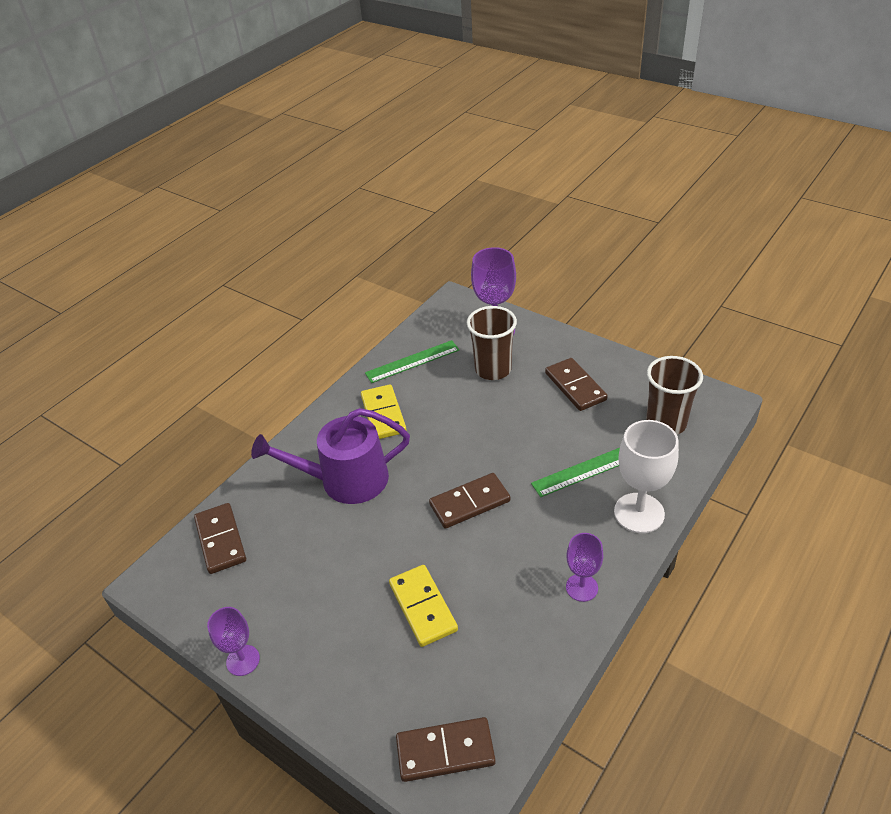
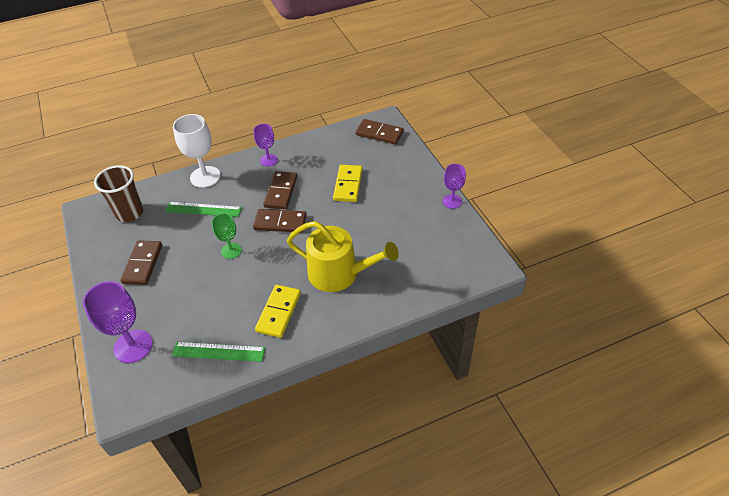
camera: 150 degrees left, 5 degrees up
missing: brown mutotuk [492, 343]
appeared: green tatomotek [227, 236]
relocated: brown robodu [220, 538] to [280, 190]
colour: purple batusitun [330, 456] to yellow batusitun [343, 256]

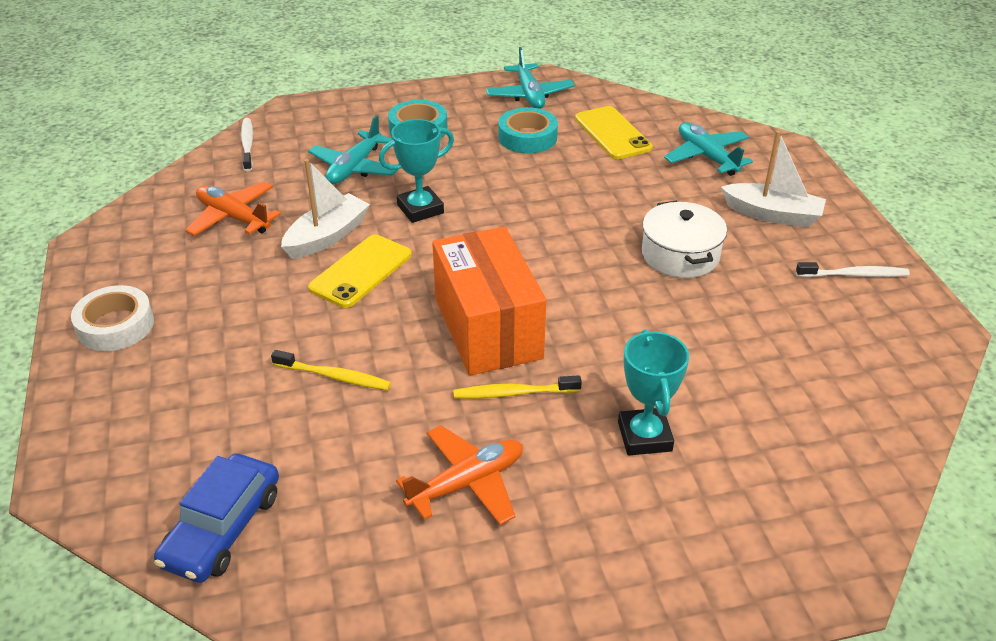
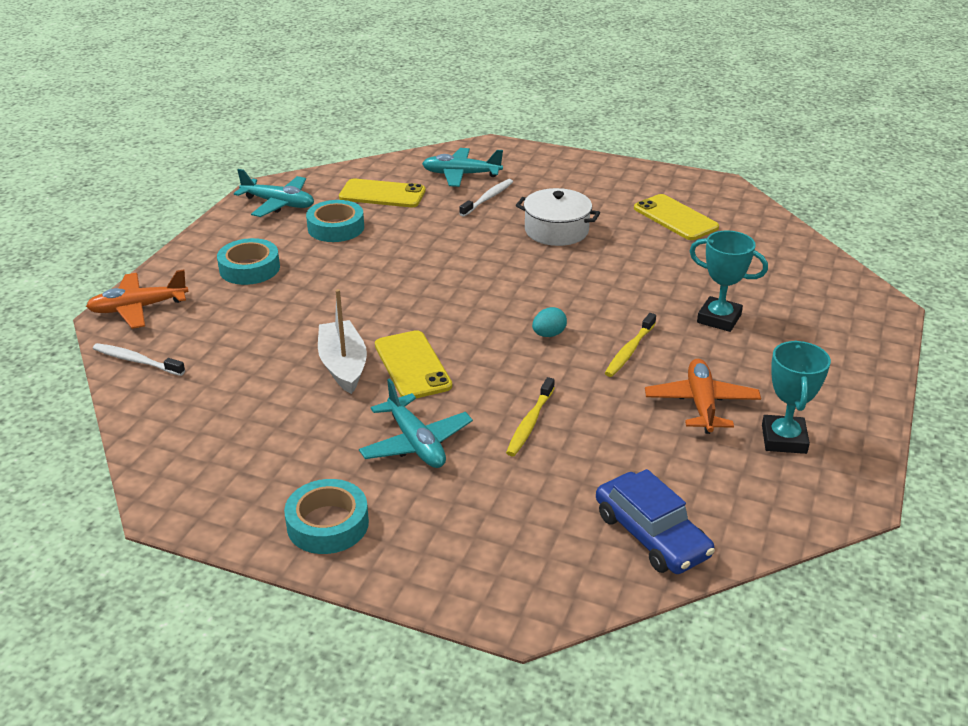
camera: 55 degrees left, 5 degrees down
missing: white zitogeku [773, 178]
appeared: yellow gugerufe [676, 217]
relocated: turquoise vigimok [353, 149] to [416, 423]; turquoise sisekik [416, 171] to [796, 397]; orange vigimok [233, 209] to [137, 299]; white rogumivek [853, 269] to [486, 198]
exchanged: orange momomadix [489, 301] to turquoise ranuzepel [549, 322]
colour: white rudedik [112, 318] to turquoise rudedik [326, 516]
spun: yellow rogumivek [331, 370] = [530, 416] 150 degrees clockwise

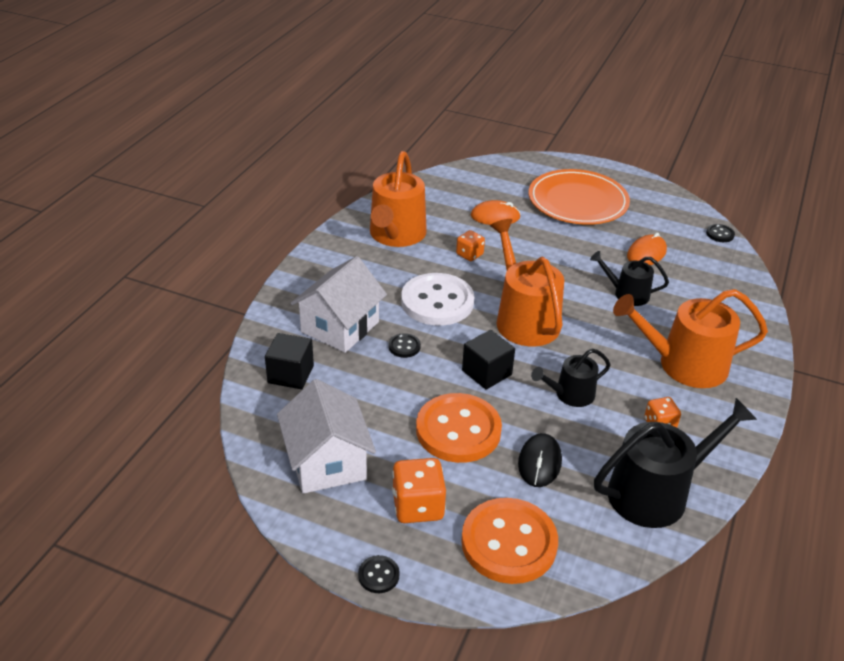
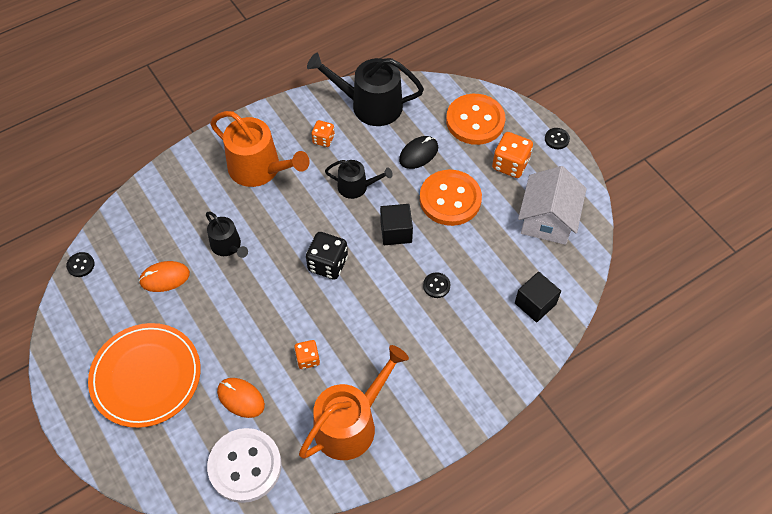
camera: 145 degrees left, 20 degrees up
missing: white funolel [339, 304]
relocated: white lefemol [437, 299] to [244, 465]
exchanged: orange batusitun [527, 282] to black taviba [327, 256]

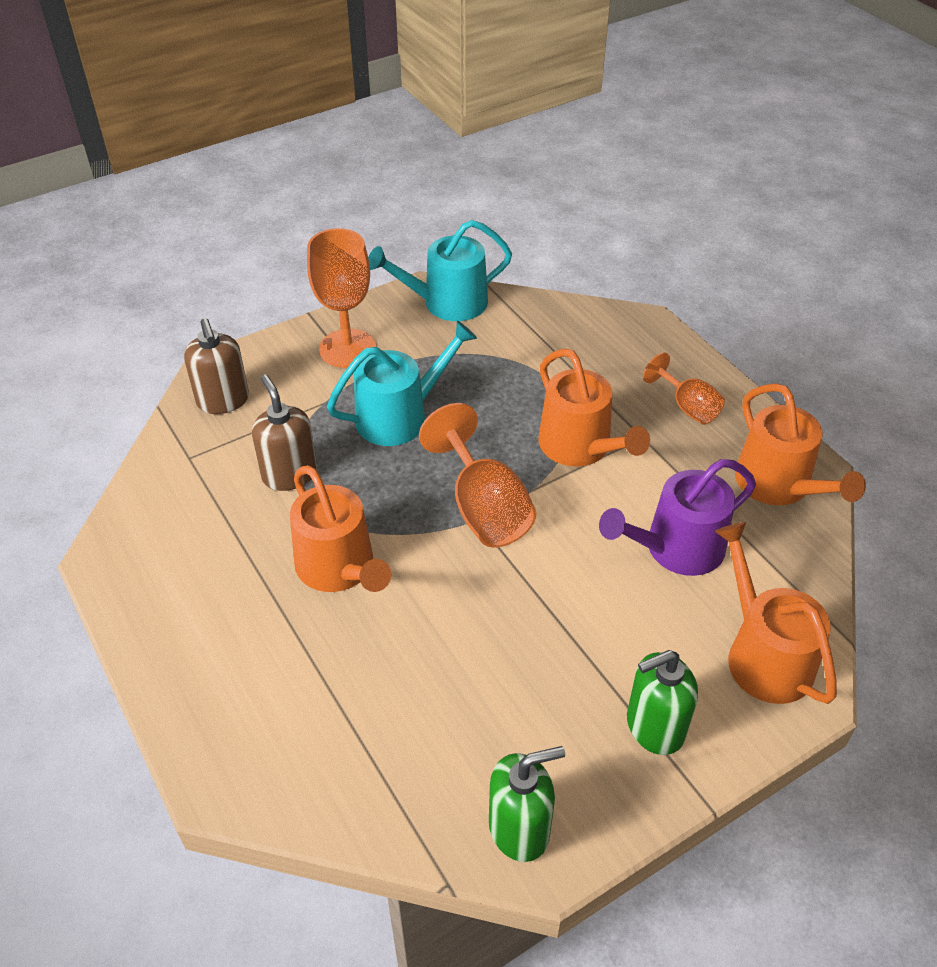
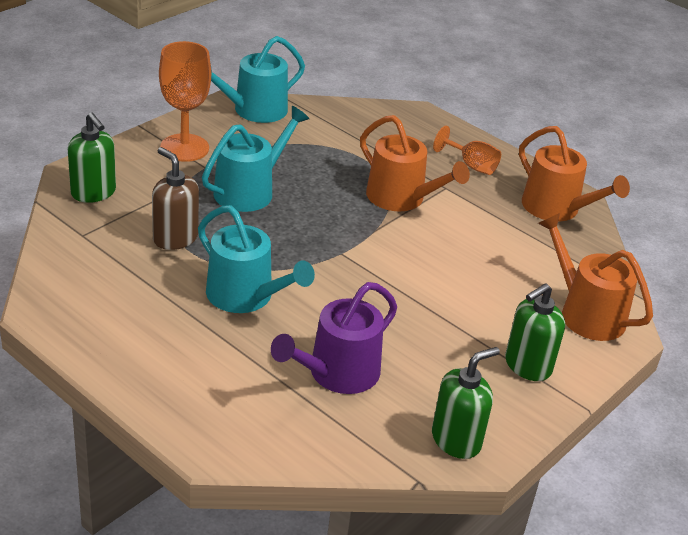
camera: 20 degrees left, 10 degrees down
missing: orange tatomotek [477, 475]
relocated: purple batusitun [677, 517] to [334, 338]
colour: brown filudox [216, 366] to green filudox [92, 158]; orange batusitun [340, 528] to turquoise batusitun [256, 259]

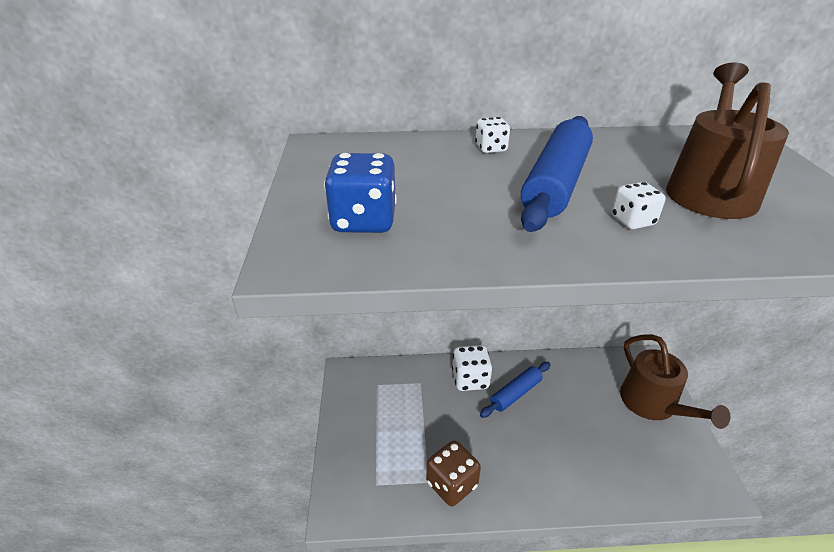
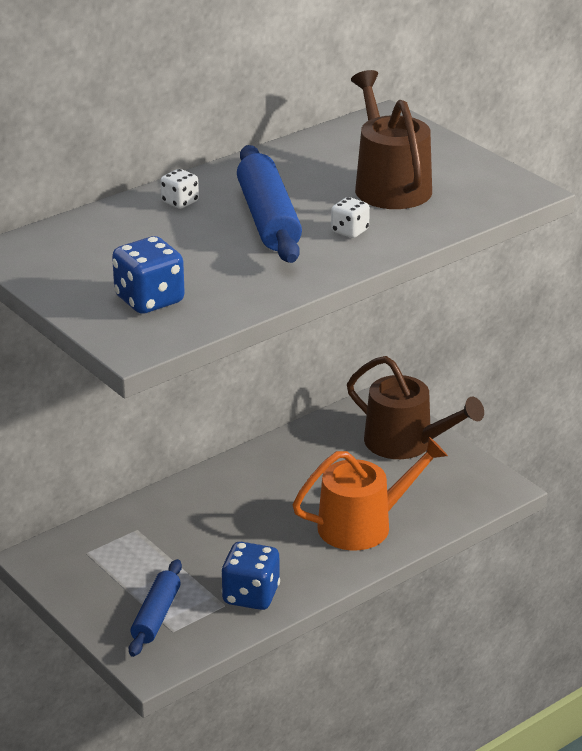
camera: 35 degrees left, 5 degrees down
missing: white taviba [472, 368]
appeared: orange batusitun [370, 494]
relocated: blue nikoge [515, 390] to [155, 608]
colour: brown taviba [453, 473] to blue taviba [250, 576]

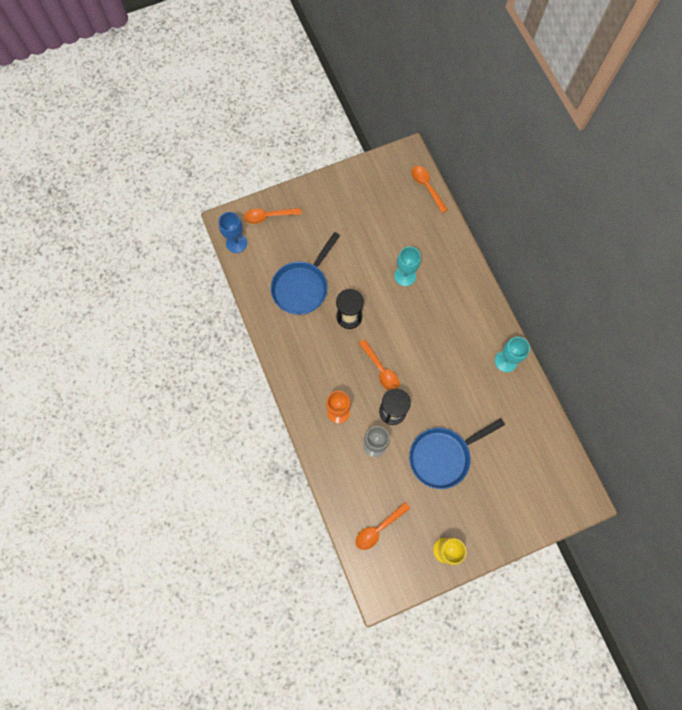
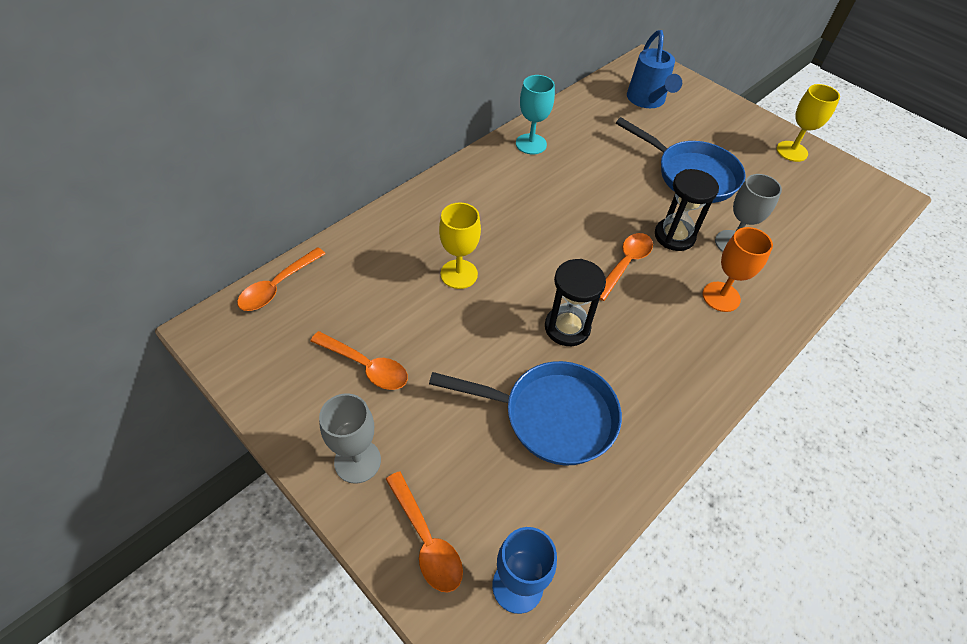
camera: 115 degrees left, 20 degrees down
appeared: blue batusitun [654, 69]; grey tatomotek [350, 438]
relocated: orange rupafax [383, 526] to [359, 360]
colour: turquoise tatomotek [407, 266] to yellow tatomotek [460, 246]

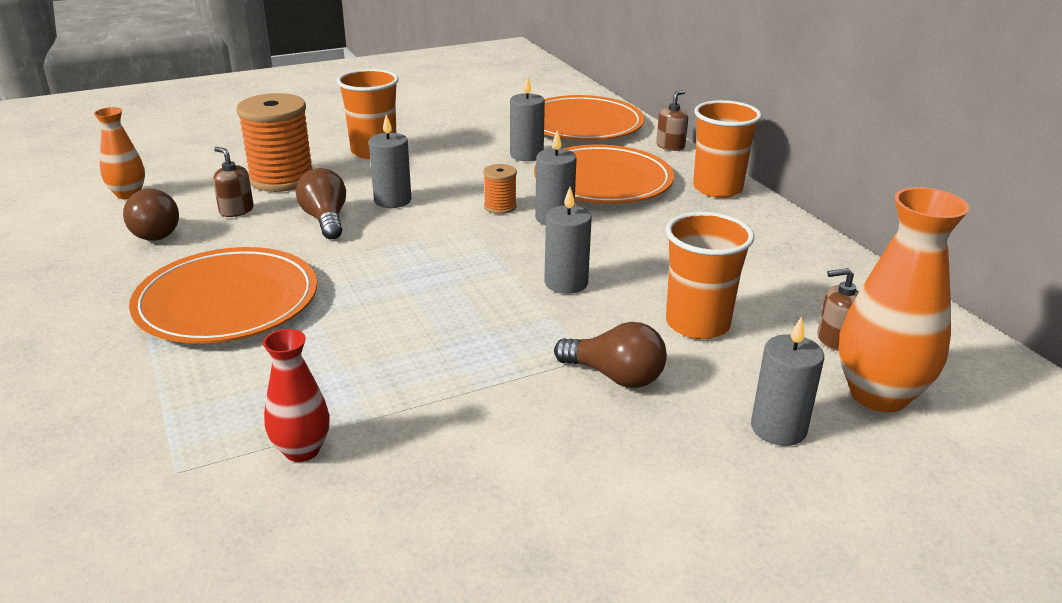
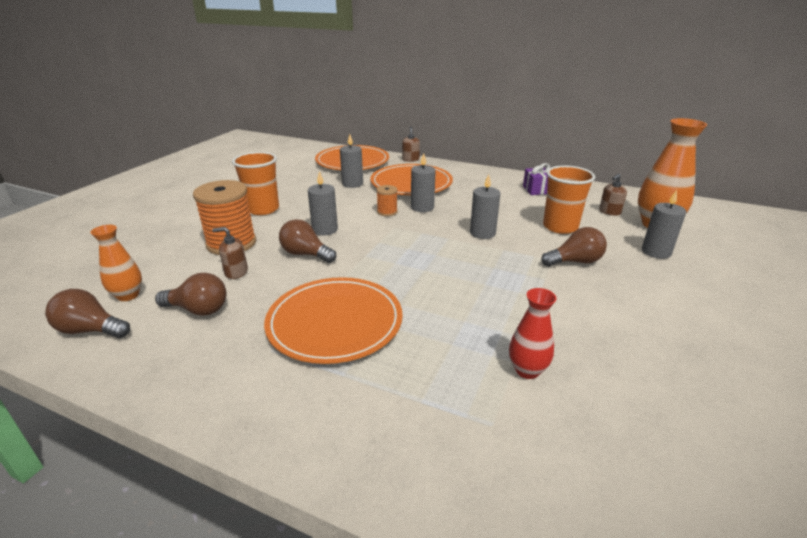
camera: 40 degrees left, 0 degrees up
missing: orange mutotuk [727, 149]
appeared: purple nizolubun [536, 179]; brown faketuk [87, 313]

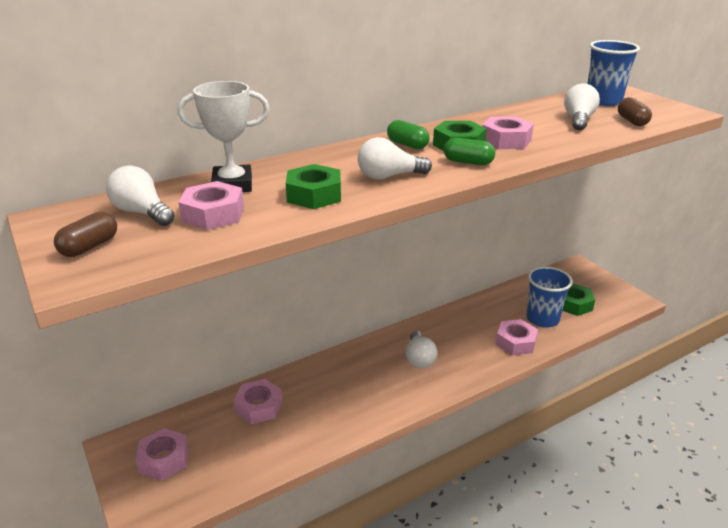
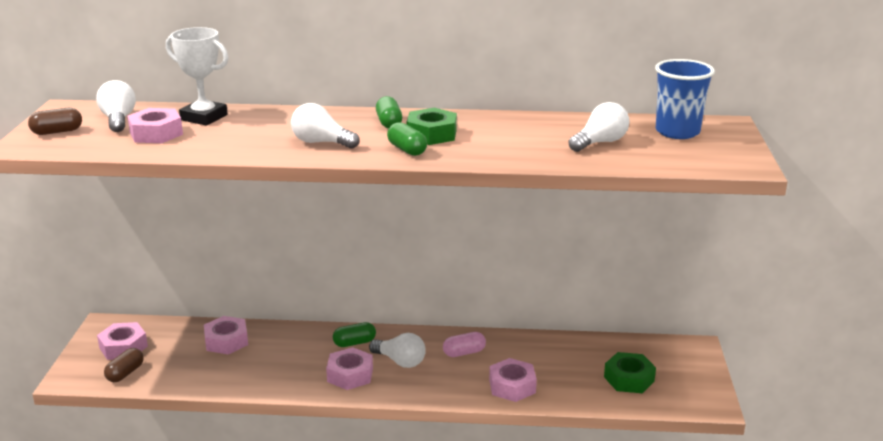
camera: 35 degrees right, 5 degrees down
missing: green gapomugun [313, 186]; blue mutotuk [549, 297]
appeared: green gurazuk [354, 334]; pink gurazuk [464, 344]
relocated: brown gurazuk [635, 111] to [124, 365]; pink gapomugun [508, 132] to [349, 368]
spun: white faketuk [421, 350] = [397, 350] 90 degrees counterclockwise

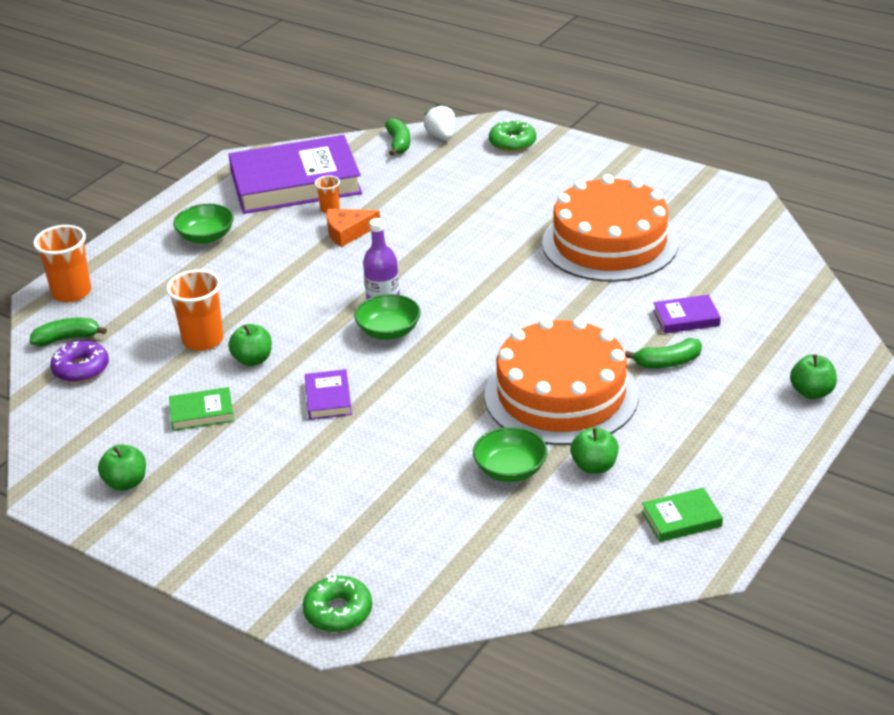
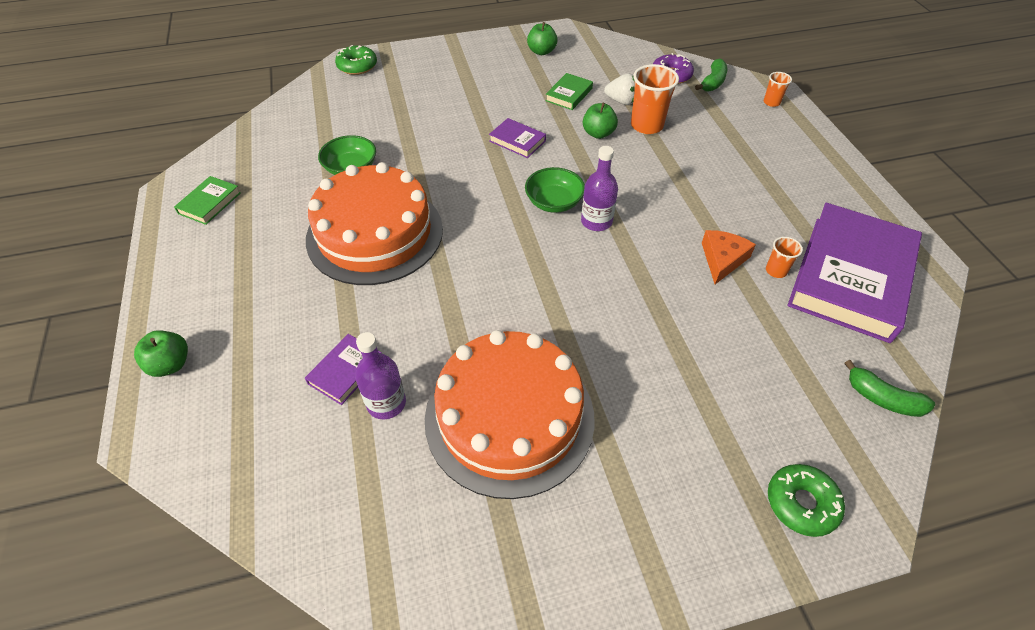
camera: 130 degrees right, 15 degrees up
missing: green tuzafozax [203, 224]; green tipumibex [663, 353]; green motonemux [594, 450]
appeared: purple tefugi [380, 375]
relocated: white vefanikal [439, 122] to [619, 89]
size: orange mutotuk [62, 263] = [778, 89] x0.53

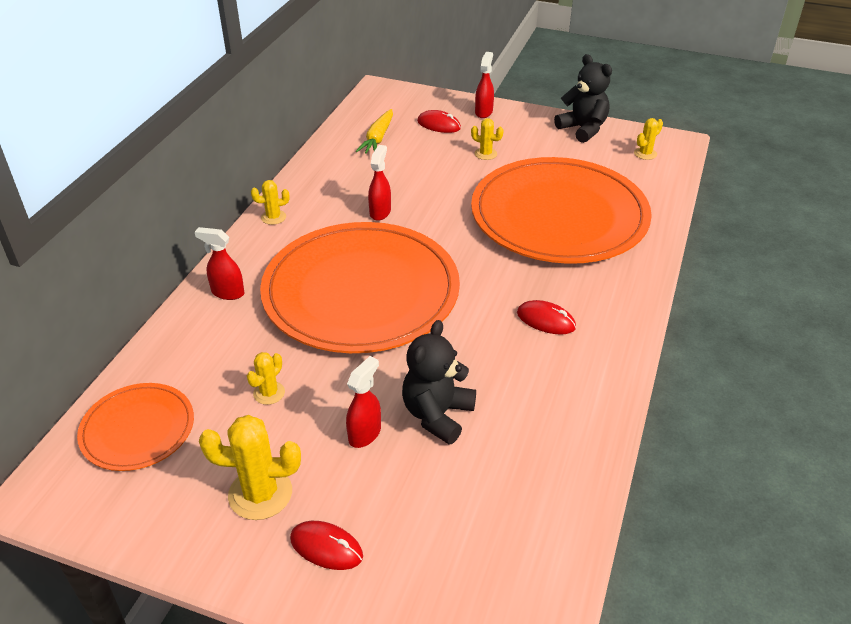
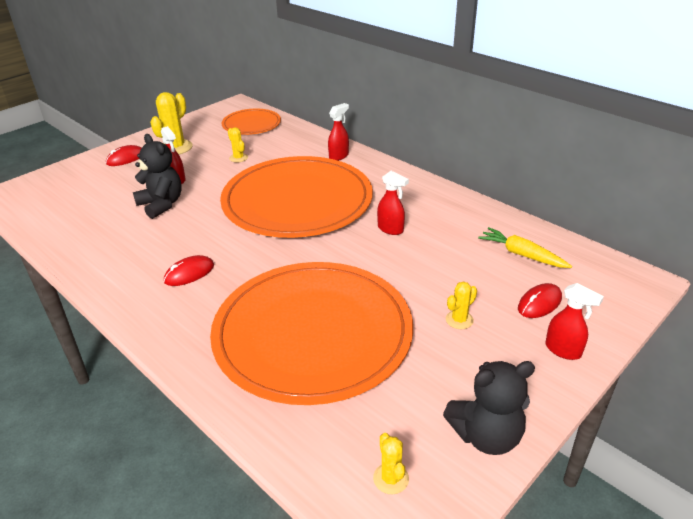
camera: 115 degrees right, 5 degrees down
missing: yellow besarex [270, 202]

